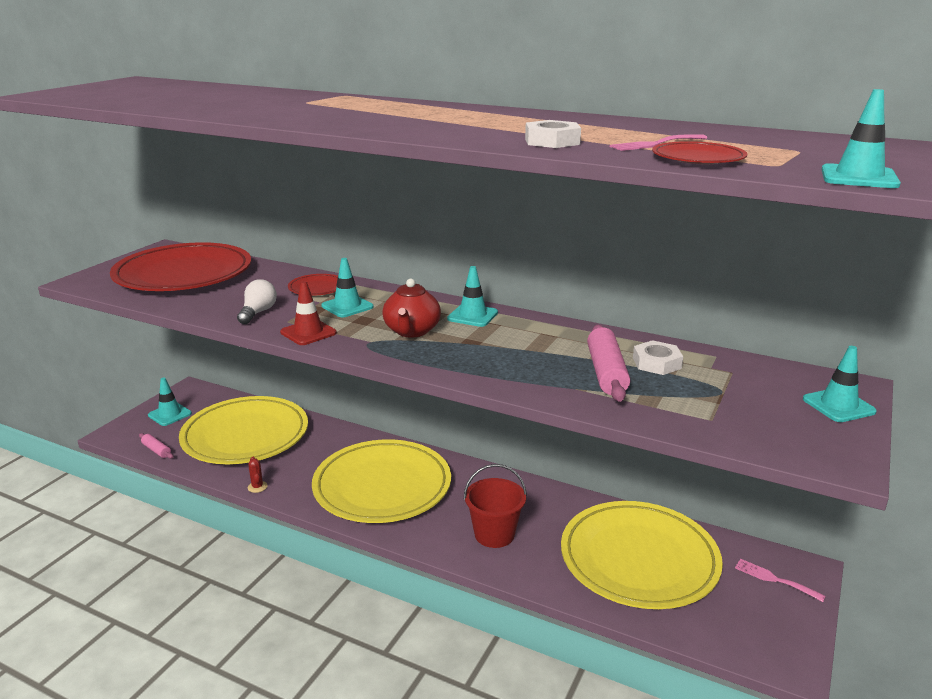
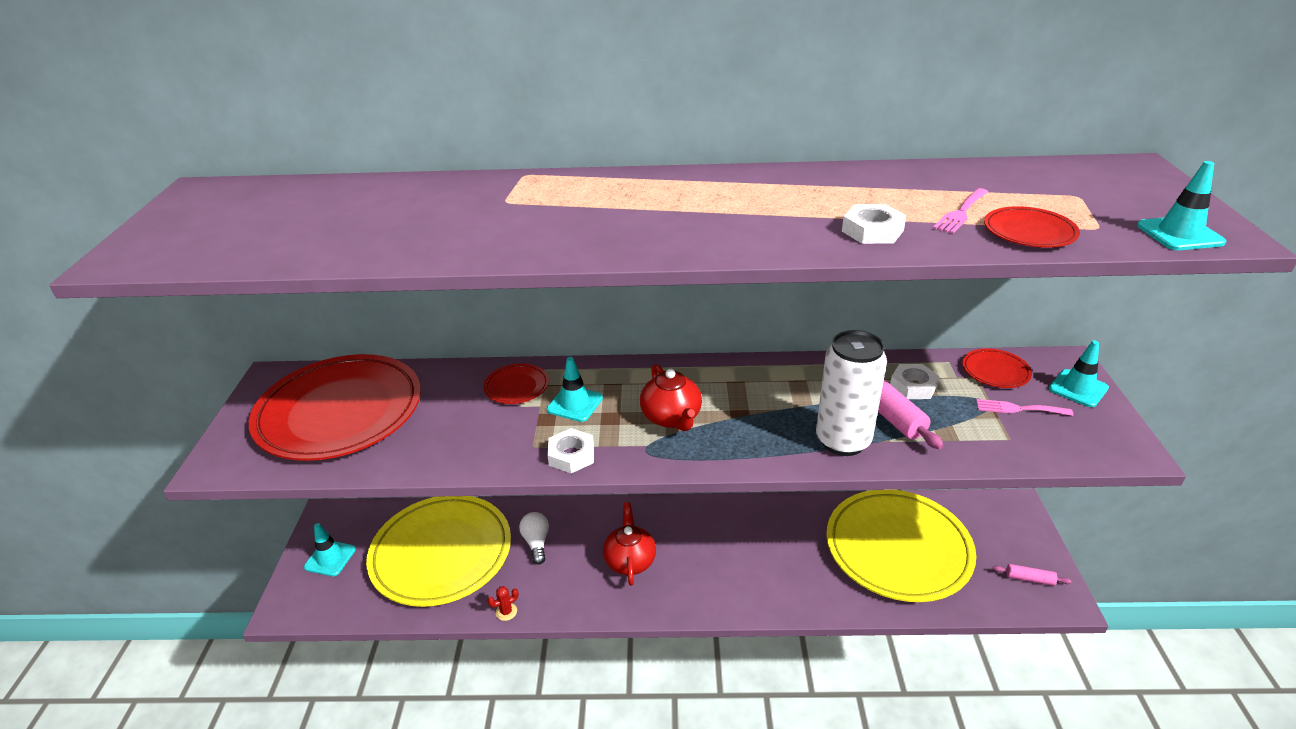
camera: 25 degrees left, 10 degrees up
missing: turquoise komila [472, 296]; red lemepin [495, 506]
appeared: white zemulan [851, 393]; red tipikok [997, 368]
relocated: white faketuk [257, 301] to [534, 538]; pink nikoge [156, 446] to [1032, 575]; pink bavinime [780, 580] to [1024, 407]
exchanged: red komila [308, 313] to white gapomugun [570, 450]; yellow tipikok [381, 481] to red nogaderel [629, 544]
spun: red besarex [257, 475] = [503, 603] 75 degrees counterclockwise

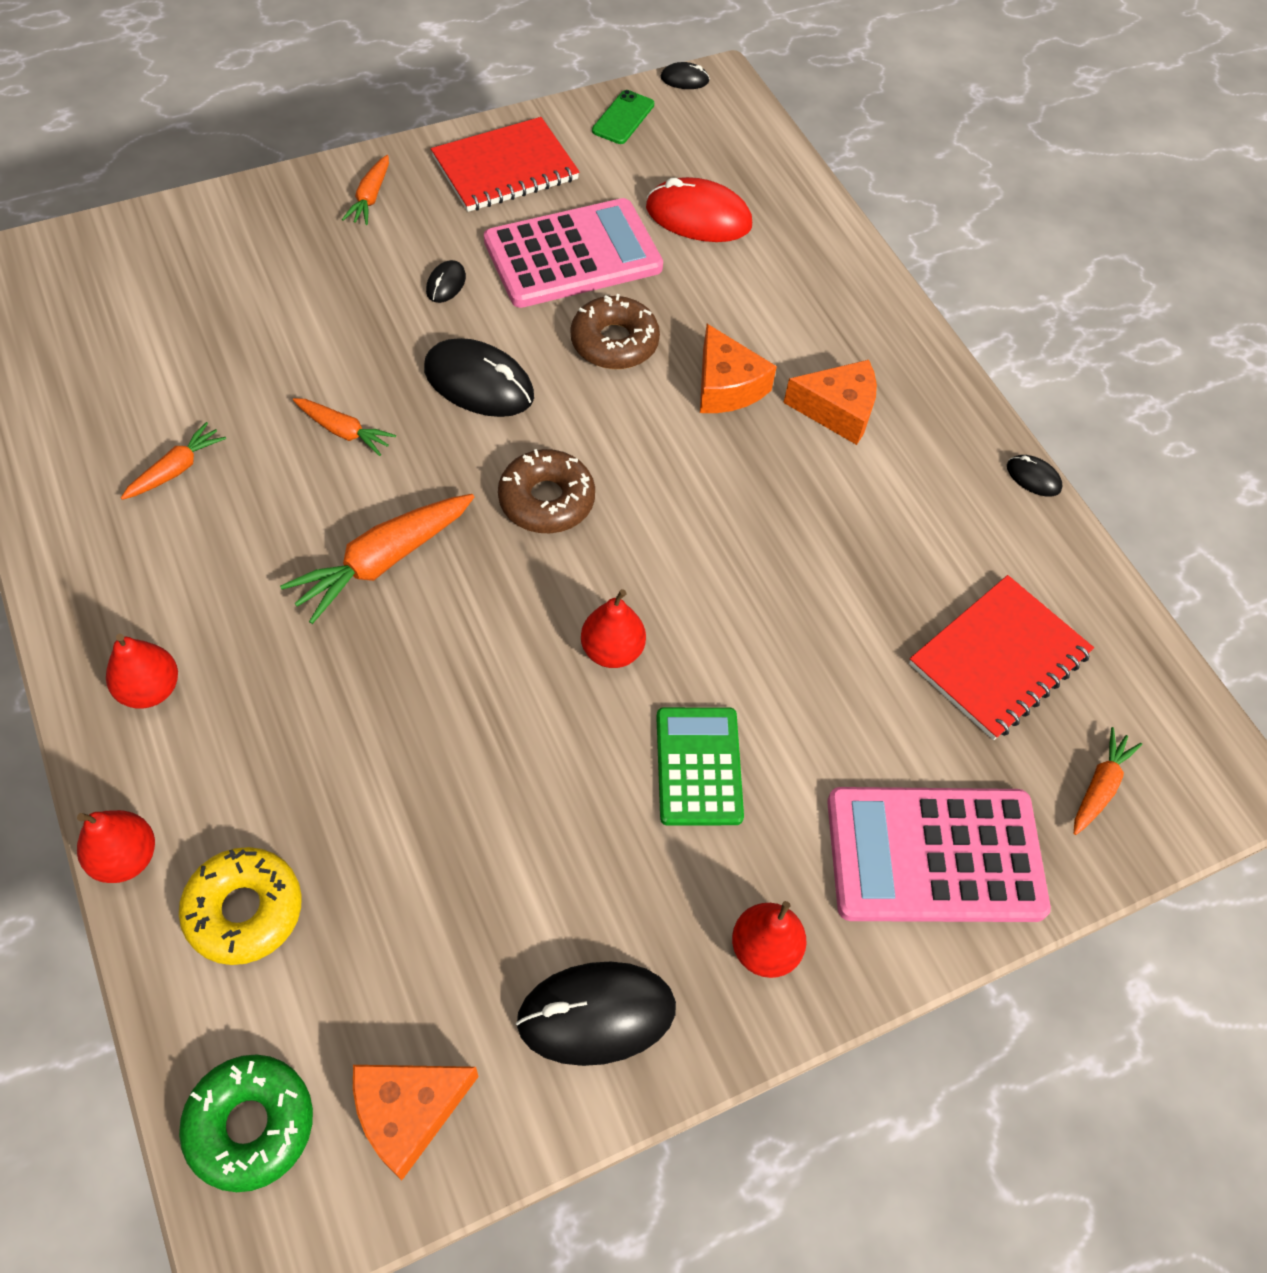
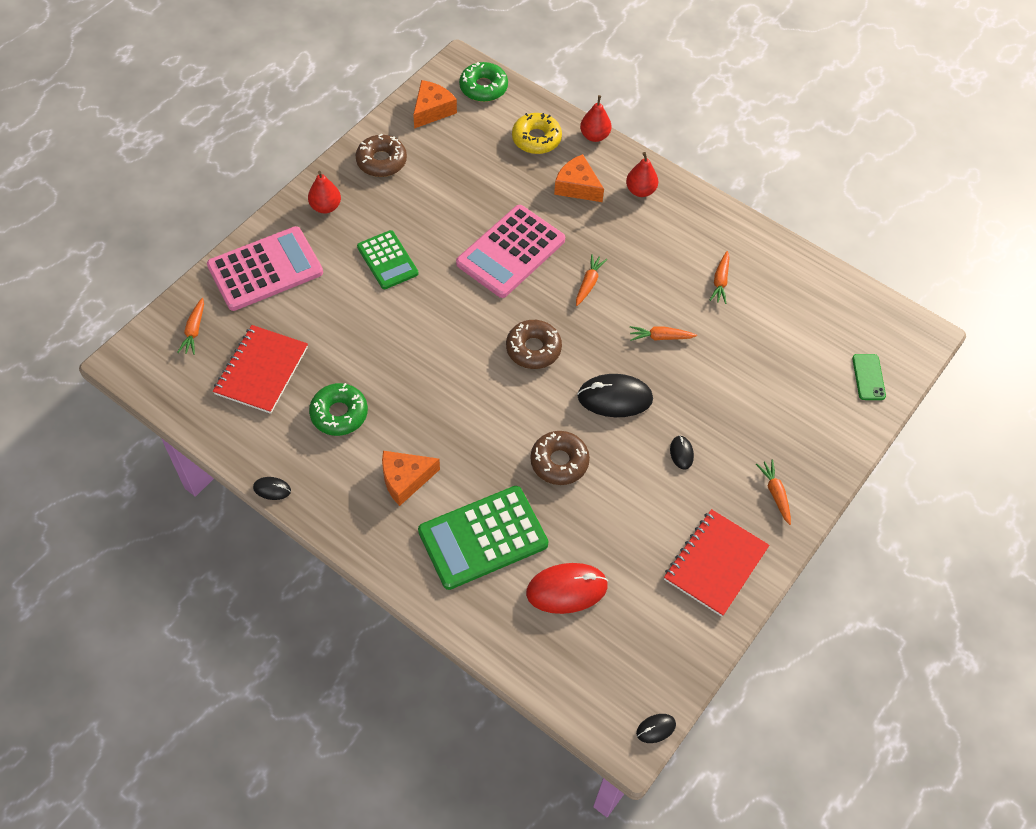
camera: 155 degrees right, 0 degrees up
missing: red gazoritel [613, 628]
appeared: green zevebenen [338, 409]; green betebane [483, 538]
relocated: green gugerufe [623, 117] to [869, 377]; pink betebane [573, 253] to [510, 251]; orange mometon [738, 368] to [579, 178]
exchanged: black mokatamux [596, 1013] to brown zevebenen [381, 155]
size: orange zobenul [377, 559] = [591, 280] x0.58

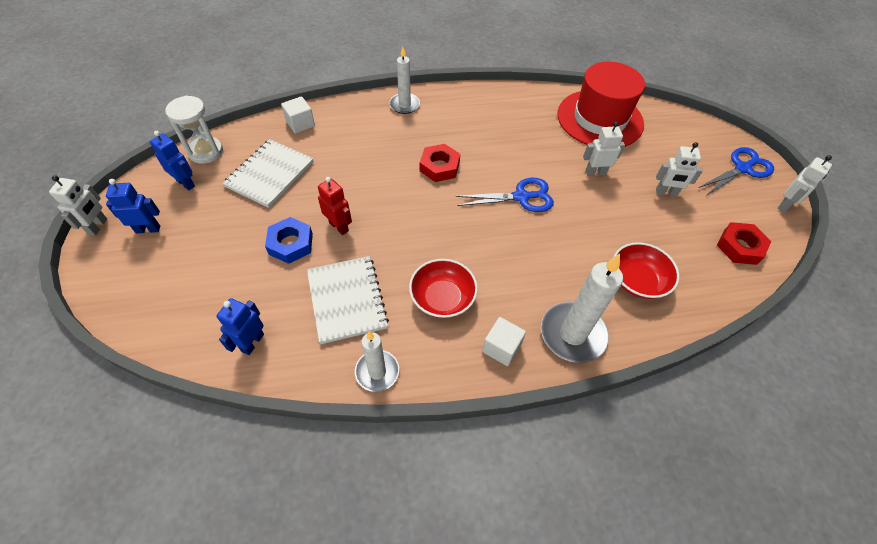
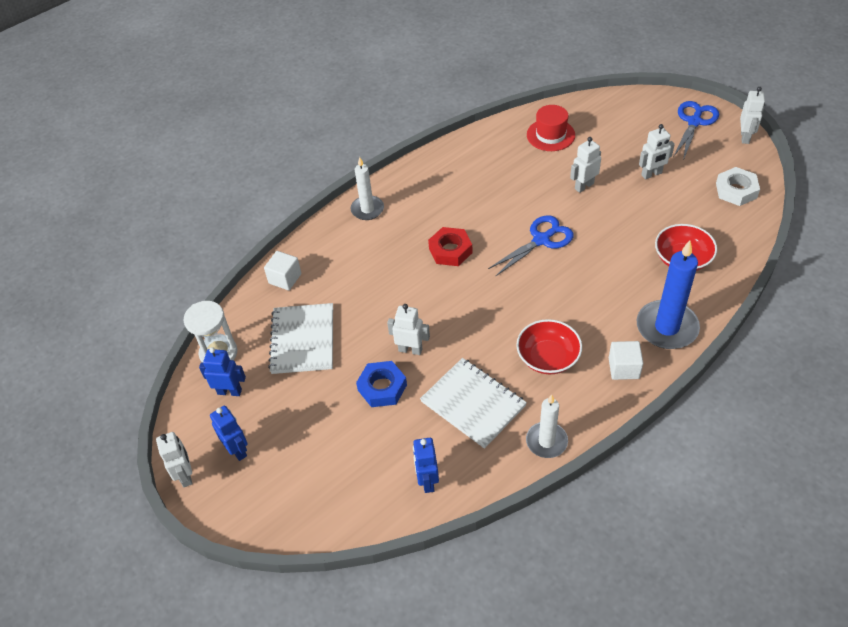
camera: 25 degrees left, 5 degrees down
colour: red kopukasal [335, 206] to white kopukasal [408, 329]; red gapomugun [744, 243] to white gapomugun [738, 186]; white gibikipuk [582, 308] to blue gibikipuk [668, 294]
spun: blue kopukasal [133, 206] = [229, 433] 90 degrees clockwise
size: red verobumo [601, 104] = [551, 128] x0.54

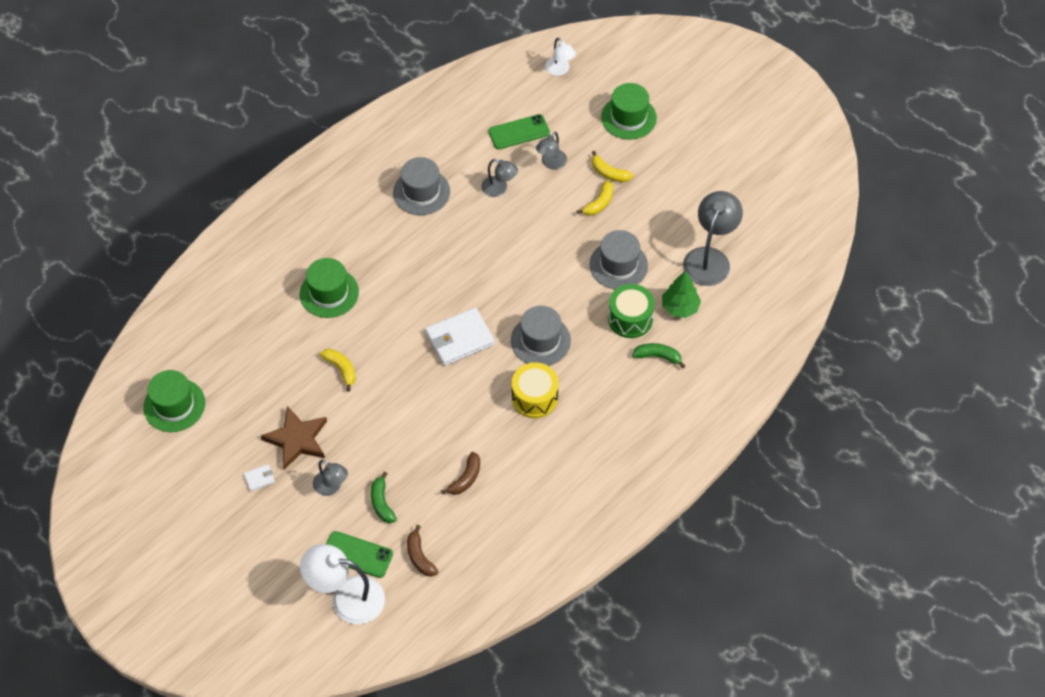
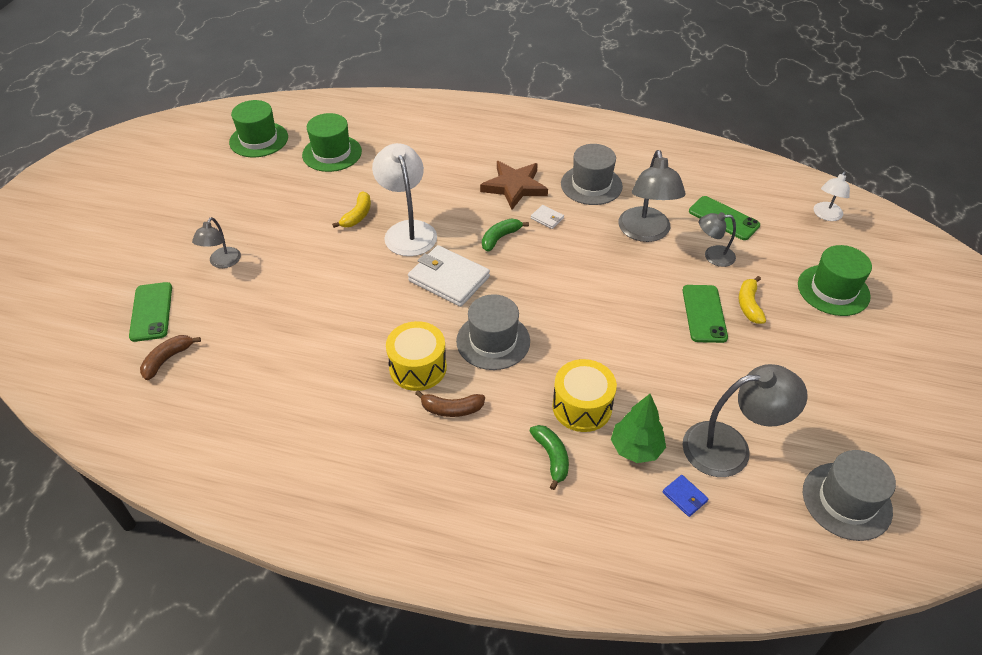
camera: 60 degrees right, 10 degrees down
appeared: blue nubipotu [686, 496]
relocated: grey verobumo [619, 259] to [849, 495]; green verobumo [329, 288] to [332, 142]; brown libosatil [294, 438] to [514, 185]; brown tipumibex [460, 473] to [450, 403]; white nubipotu [259, 477] to [547, 217]; green tipumibex [384, 497] to [505, 235]; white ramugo [342, 584] to [404, 199]
exchanged: yellow tipumibex [595, 198] to green gugerufe [705, 314]
colour: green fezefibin [631, 311] to yellow fezefibin [584, 395]
size: grey ramugo [499, 178] = [652, 196] x1.77

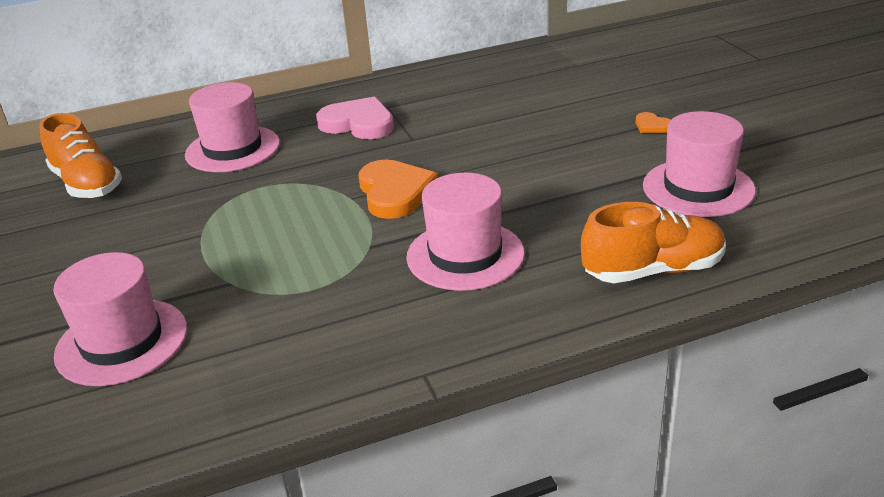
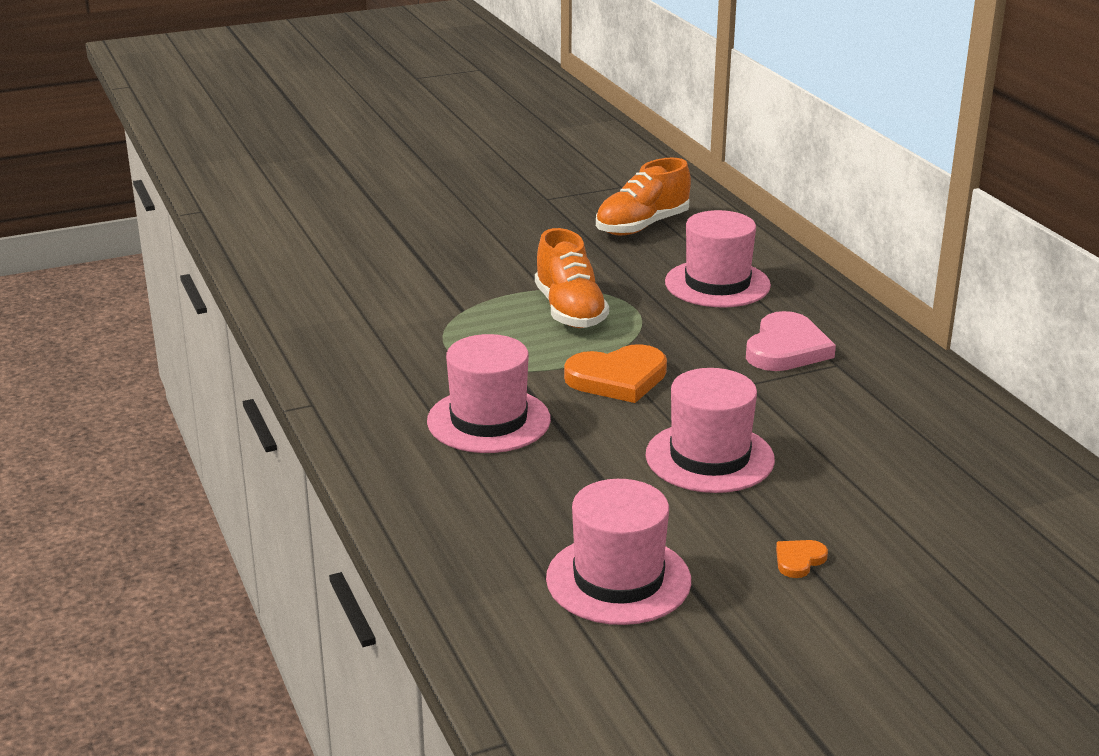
camera: 85 degrees right, 5 degrees down
relocated: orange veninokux [653, 242] to [572, 278]; pink verobumo [120, 319] to [710, 430]

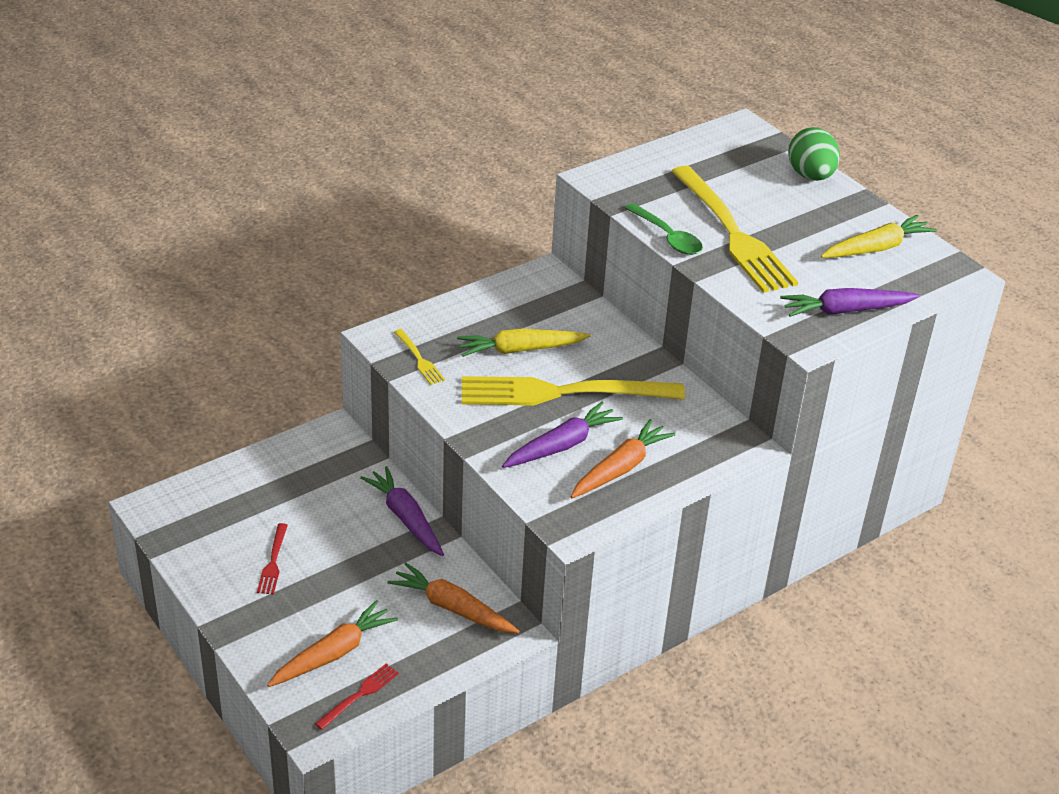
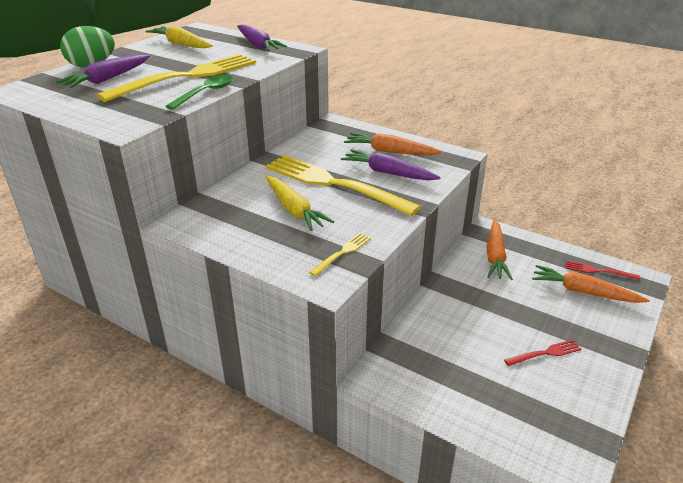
camera: 110 degrees left, 5 degrees down
relocated: purple zobenul [402, 511] to [103, 71]
spun: yellow bavinime [573, 391] = [343, 185] 150 degrees clockwise

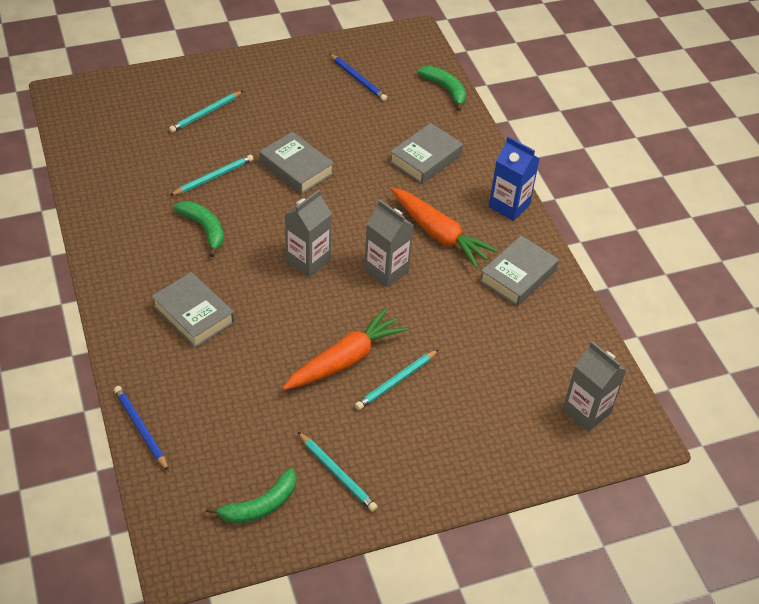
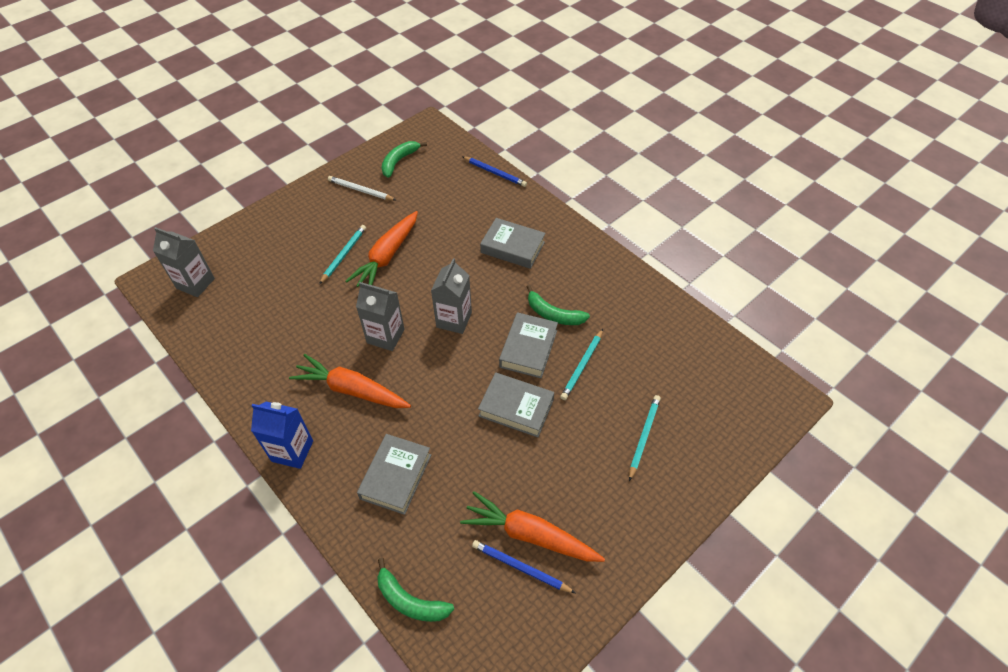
camera: 160 degrees right, 5 degrees up
appeared: orange zobenul [532, 526]
relocated: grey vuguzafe [519, 271] to [528, 345]
colour: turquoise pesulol [338, 472] to white pesulol [362, 188]

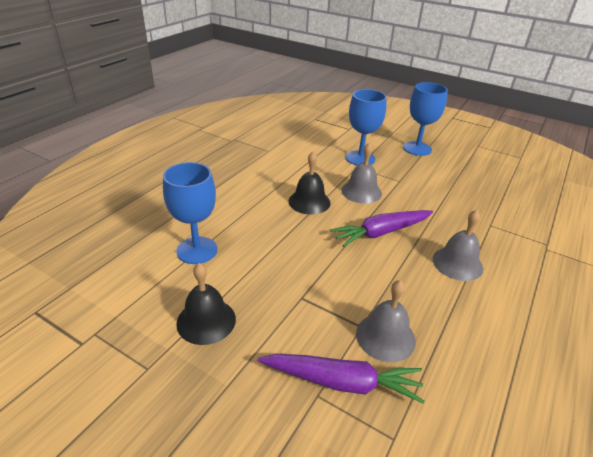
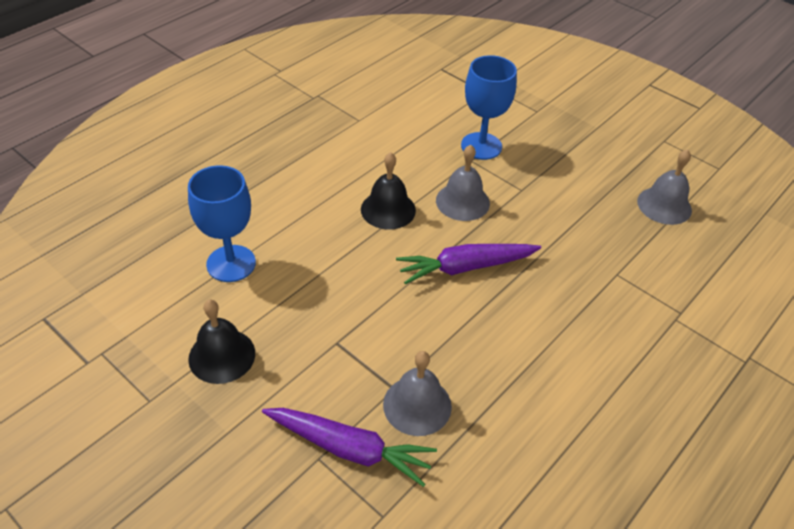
camera: 10 degrees right, 10 degrees up
missing: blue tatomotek [425, 119]
relocated: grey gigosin [458, 245] to [664, 187]

